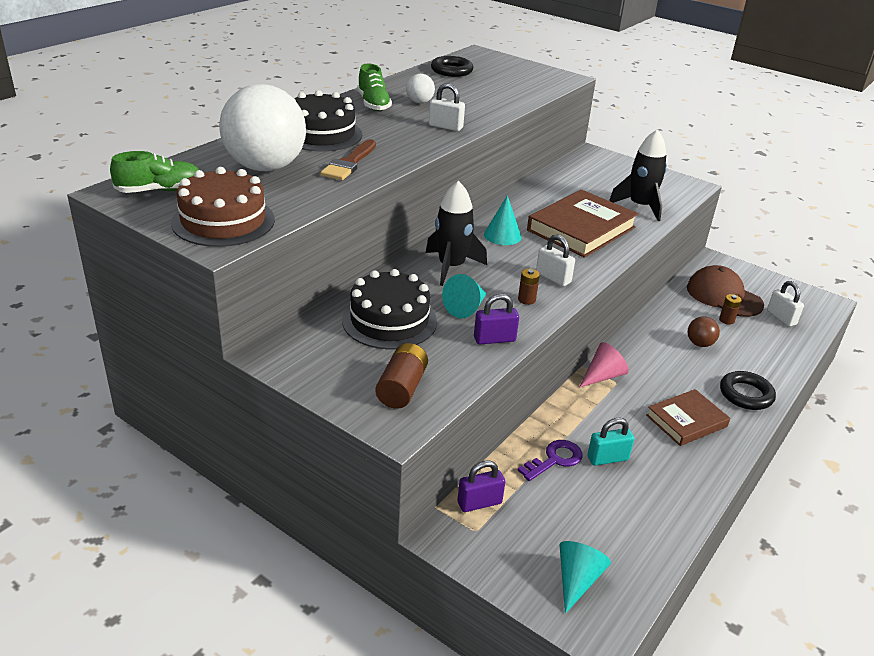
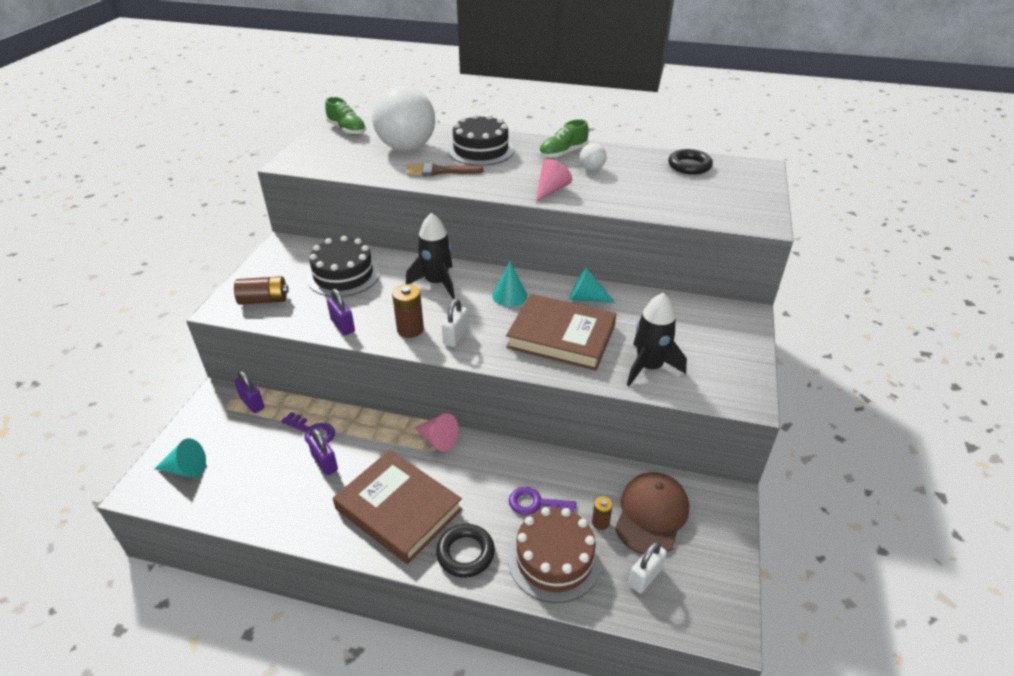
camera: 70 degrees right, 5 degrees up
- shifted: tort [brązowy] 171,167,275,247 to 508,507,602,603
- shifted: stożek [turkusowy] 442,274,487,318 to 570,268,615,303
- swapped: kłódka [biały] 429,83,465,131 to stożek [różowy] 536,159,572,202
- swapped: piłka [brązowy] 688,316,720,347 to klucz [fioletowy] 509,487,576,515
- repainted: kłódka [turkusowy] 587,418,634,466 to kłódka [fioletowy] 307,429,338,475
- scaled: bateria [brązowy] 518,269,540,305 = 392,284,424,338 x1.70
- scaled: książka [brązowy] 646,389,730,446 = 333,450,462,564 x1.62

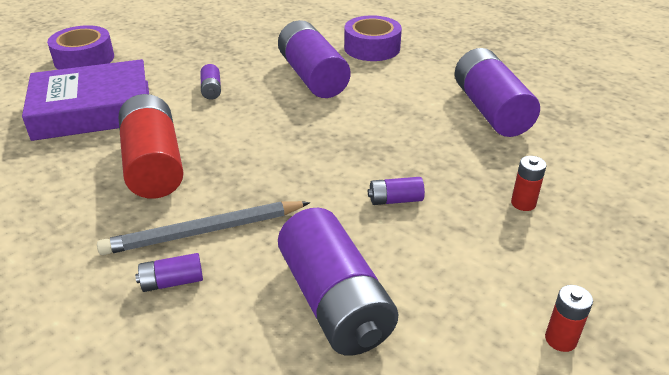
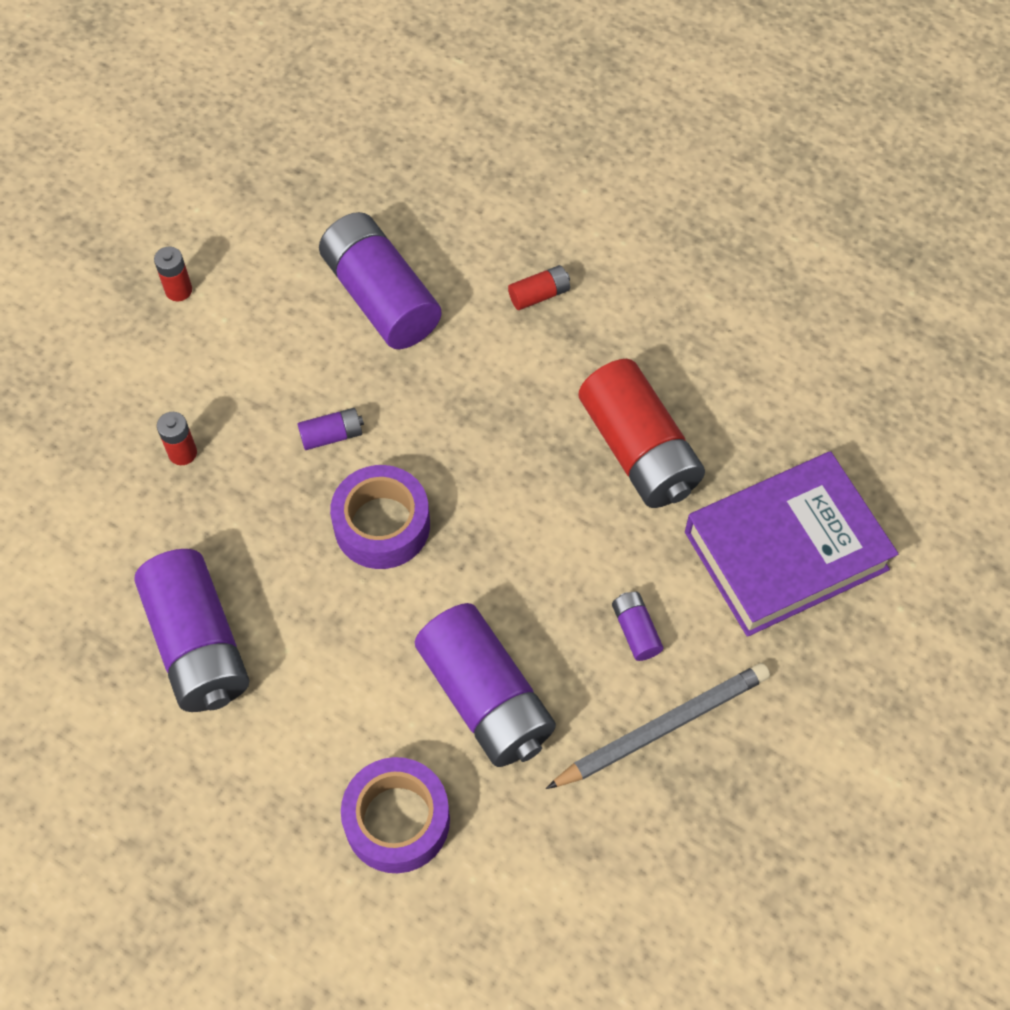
camera: 170 degrees right, 25 degrees up
- shifted: taśma klejąca [fioletowy] 47,25,114,70 to 330,465,430,569
- shifted: ołówek [szary] 97,201,310,255 to 546,663,770,789
- repainted: bateria [fioletowy] 135,253,203,292 to bateria [czerwony] 508,265,570,310

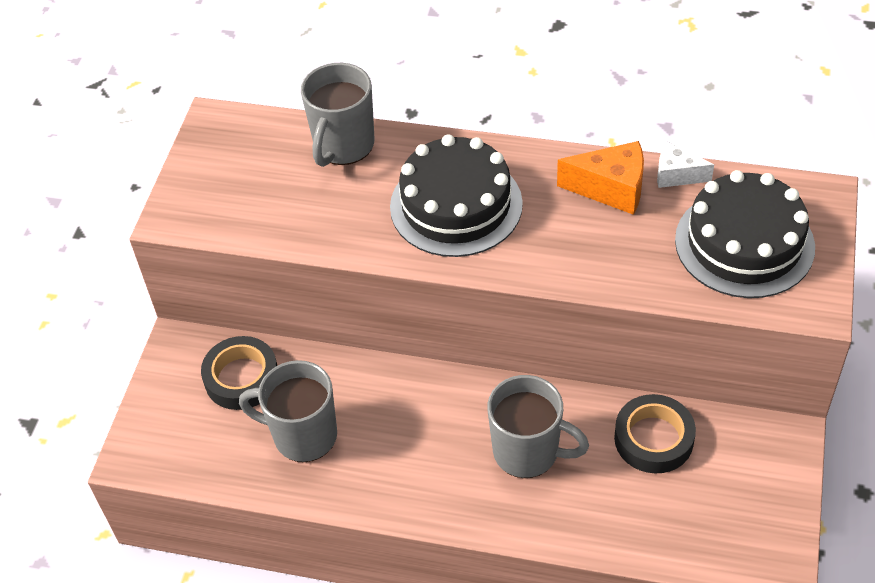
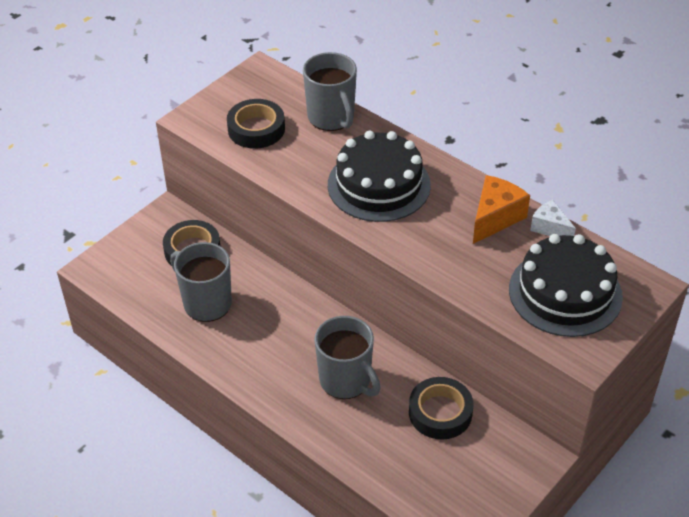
camera: 25 degrees right, 5 degrees down
- new: taśma klejąca [czarny] 227,99,285,149
- rotated: kubek [szary] 301,63,375,167 = 303,52,357,131 75 degrees counterclockwise
- rotated: ser [pomarańczowy] 557,141,644,215 = 473,175,530,244 90 degrees counterclockwise

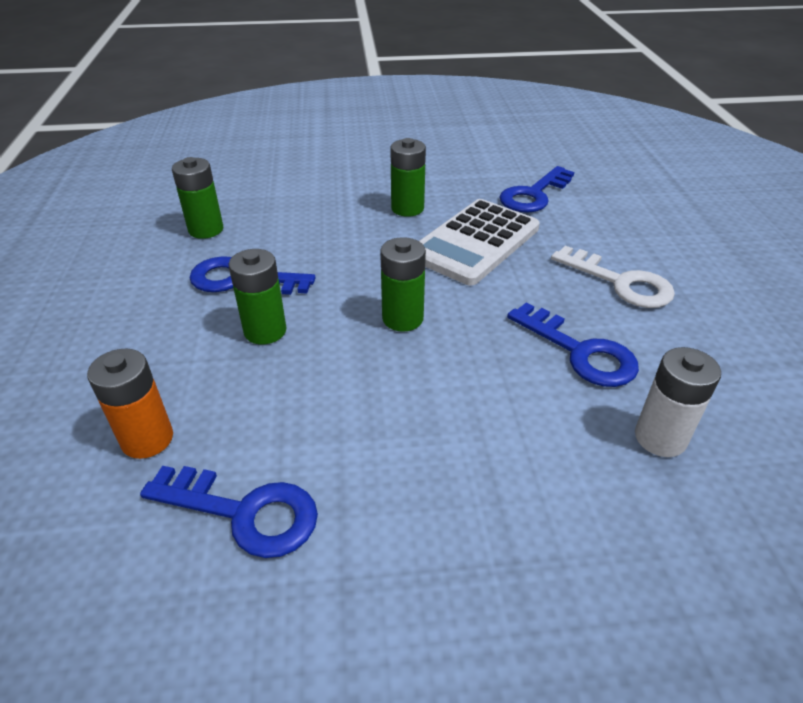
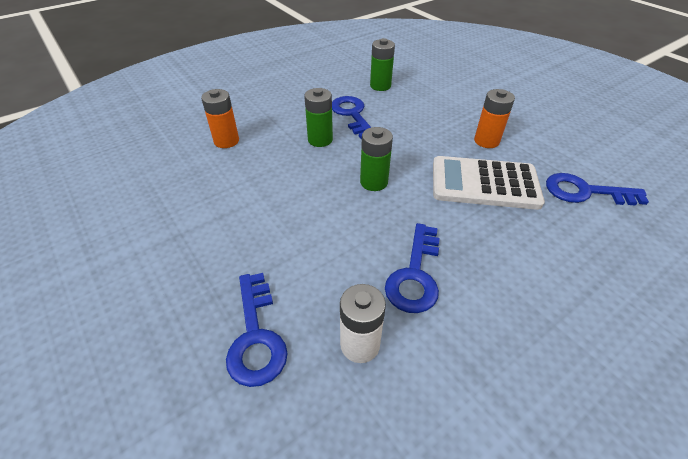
camera: 60 degrees right, 5 degrees up
- gone: klucz [biały] 551,246,675,308
- shifted: klucz [niebieski] 140,466,318,558 to 226,273,288,387
- repainted: bateria [zielony] 390,138,426,217 to bateria [pomarańczowy] 474,89,515,148

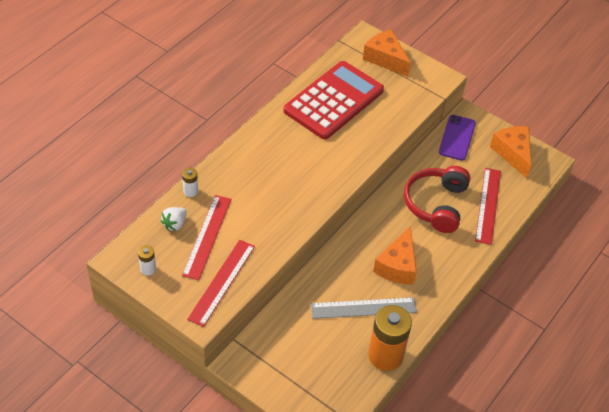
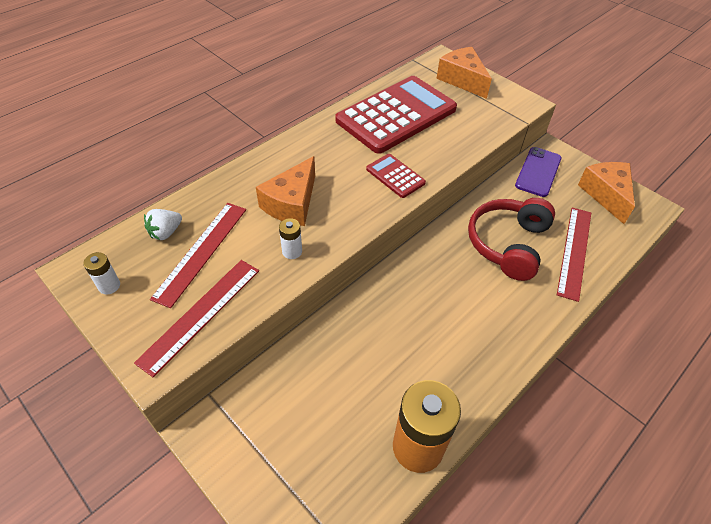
camera: 10 degrees right, 0 degrees up
- gone: linijka [szary] 311,297,417,319
- new: kalkulator [czerwony] 366,154,426,198
- shifted: bateria [biały] 182,168,198,197 to 279,218,302,259
- shifted: ser [pomarańczowy] 373,226,417,285 to 256,156,315,226

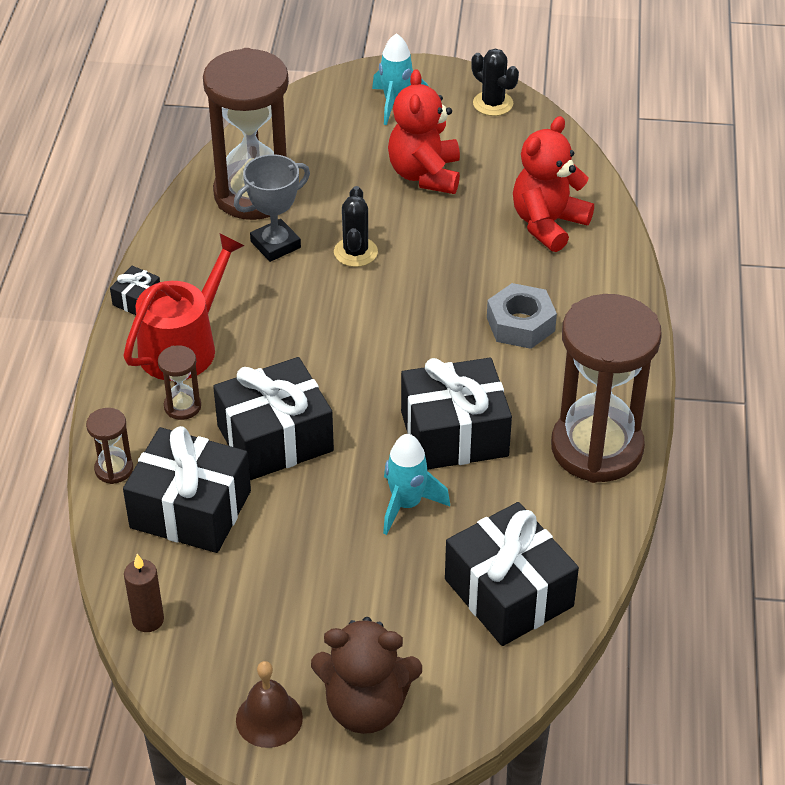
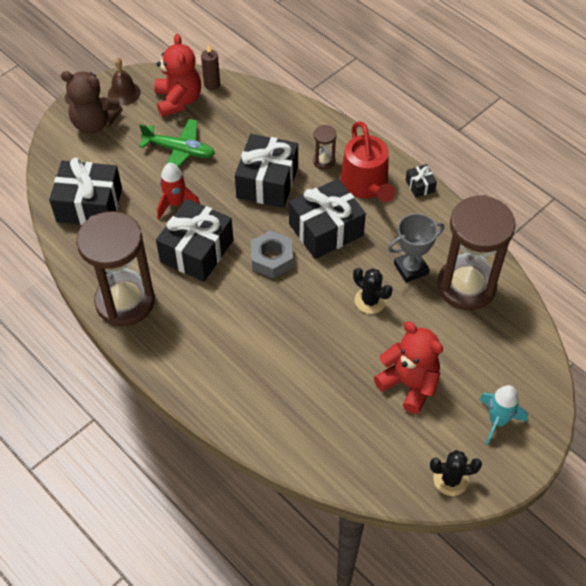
camera: 130 degrees right, 10 degrees up
- gone: klepsydra [brązowy] 86,408,133,484
- new: samolot [zielony] 139,119,215,167
- shifted: prezent [czarny] 123,426,251,553 to 289,179,366,259
- shifted: nakrętka [szary] 487,283,557,349 to 251,230,293,279
- shifted: miś [czerwony] 513,116,594,252 to 154,34,201,117
- repainted: rakieta [turkusowy] 383,434,450,535 to rakieta [czerwony] 157,163,200,219
- rotated: puchar [szary] 234,154,310,262 = 388,213,444,283 60 degrees clockwise
- rotated: miś [brązowy] 311,617,422,734 = 61,71,122,134 120 degrees counterclockwise

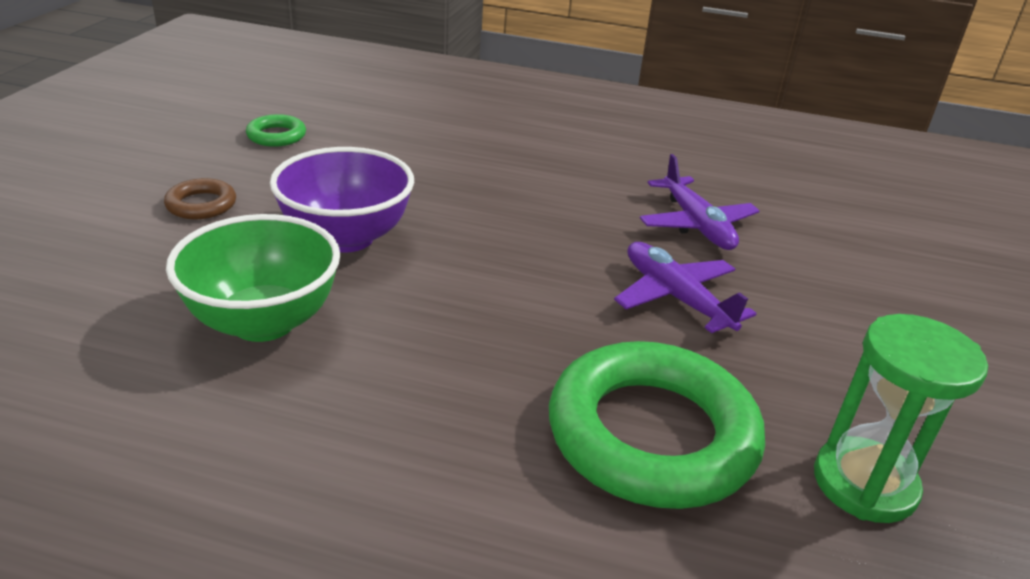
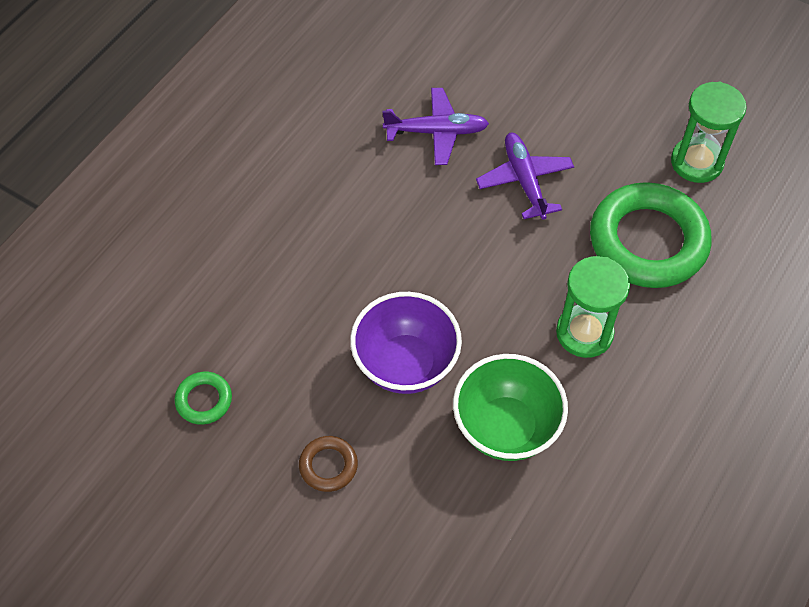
camera: 70 degrees left, 25 degrees up
- new: klepsydra [zielony] 556,256,630,358
- rotated: samolot [fioletowy] 614,242,757,333 = 476,133,574,220 90 degrees clockwise

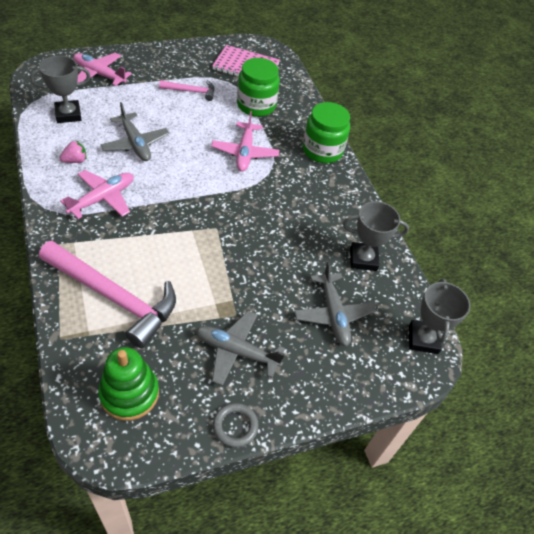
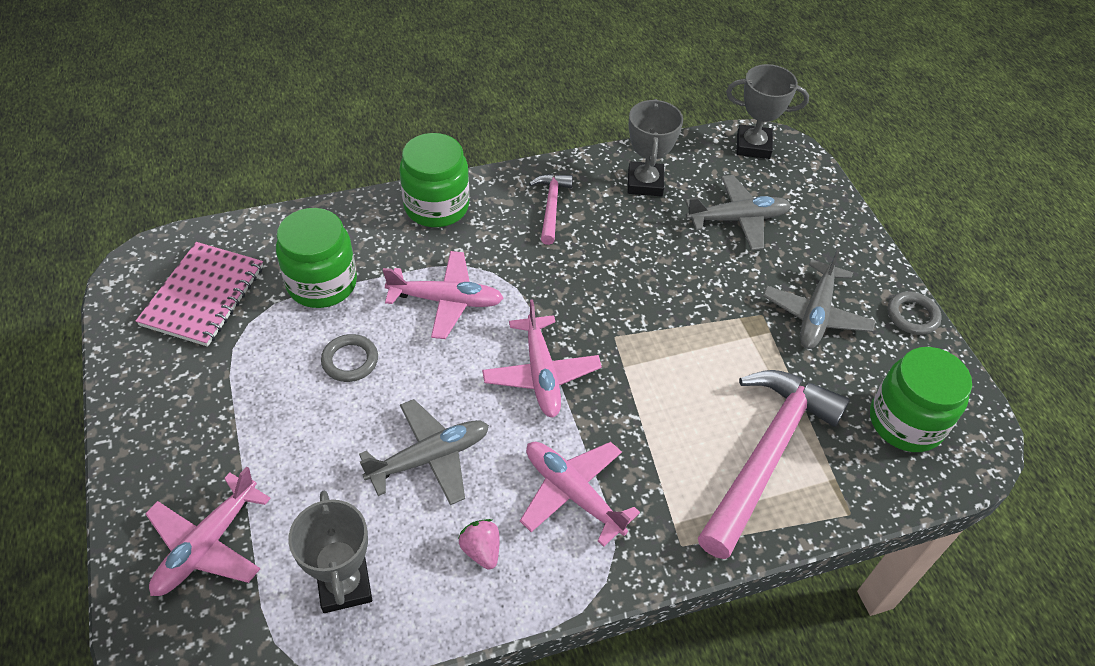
camera: 85 degrees left, 0 degrees up
- new: pierścień [szary] 321,334,378,382
- new: samolot [różowy] 482,299,602,418
- shifted: młotek [różowy] 159,80,215,101 to 529,174,573,245
- swapped: zabawka nakładanka [zielony] 98,347,159,421 to słoik [zielony] 870,347,972,452

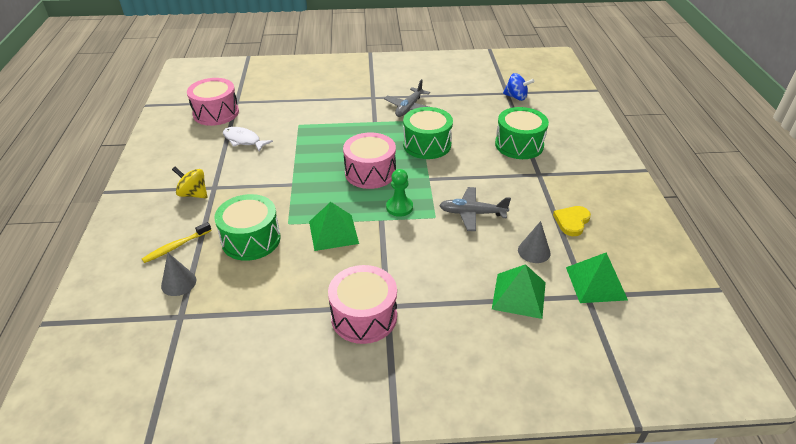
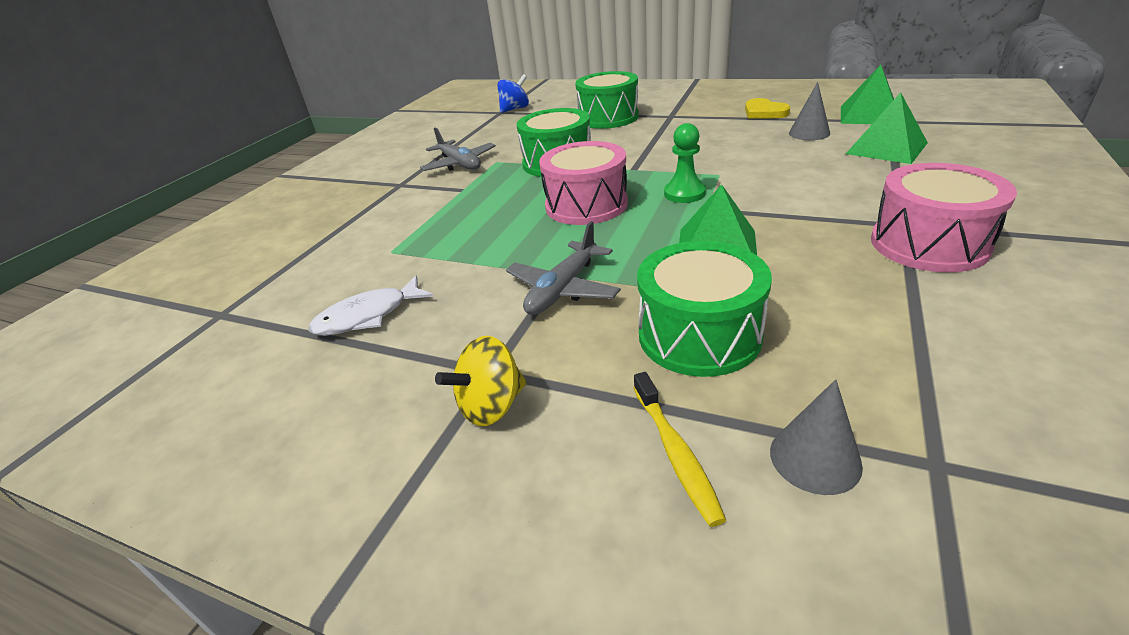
camera: 60 degrees left, 5 degrees down
- gone: bęben [różowy] 187,78,239,126
- shifted: samolot [szary] 439,187,511,231 to 506,221,621,315

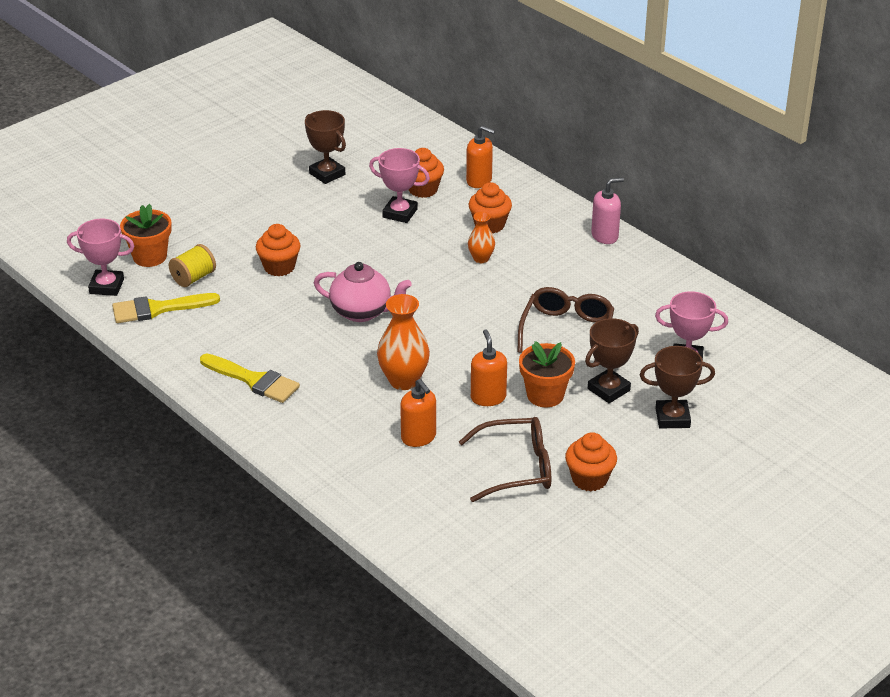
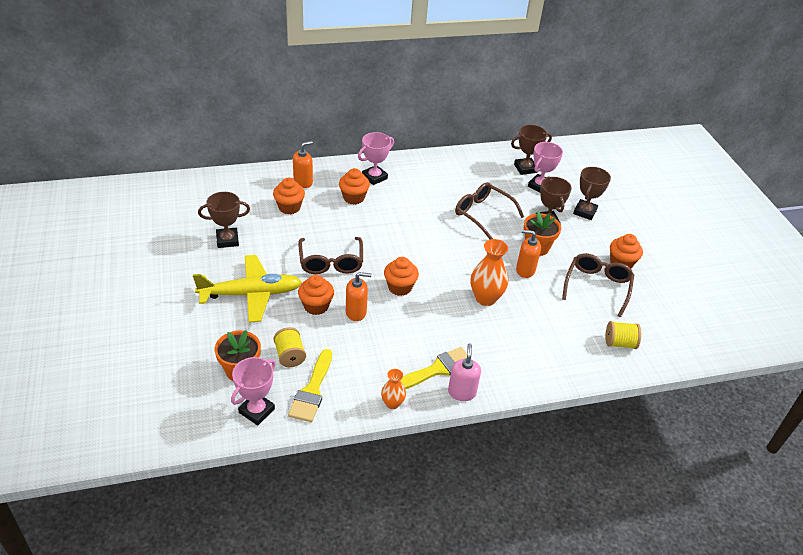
camera: 65 degrees left, 5 degrees up
- new: samolot [żółty] 193,255,302,323
- new: okulary [brązowy] 298,237,363,274
- new: puchar [brązowy] 511,125,552,175
- new: szpulka [żółty] 605,321,641,349
- shifted: puchar [różowy] 369,148,430,223 to 358,132,394,185
- shifted: dozownik mydła [pomarańczowy] 400,379,436,447 to 346,272,372,321
- shifted: wazon [pomarańczowy] 468,212,495,263 to 381,369,406,409
- shifted: dozownik mydła [różowy] 591,177,624,244 to 448,344,481,401
- swapped: imbryk [różowy] 314,262,412,322 to muffinka [pomarańczowy] 384,257,419,296

